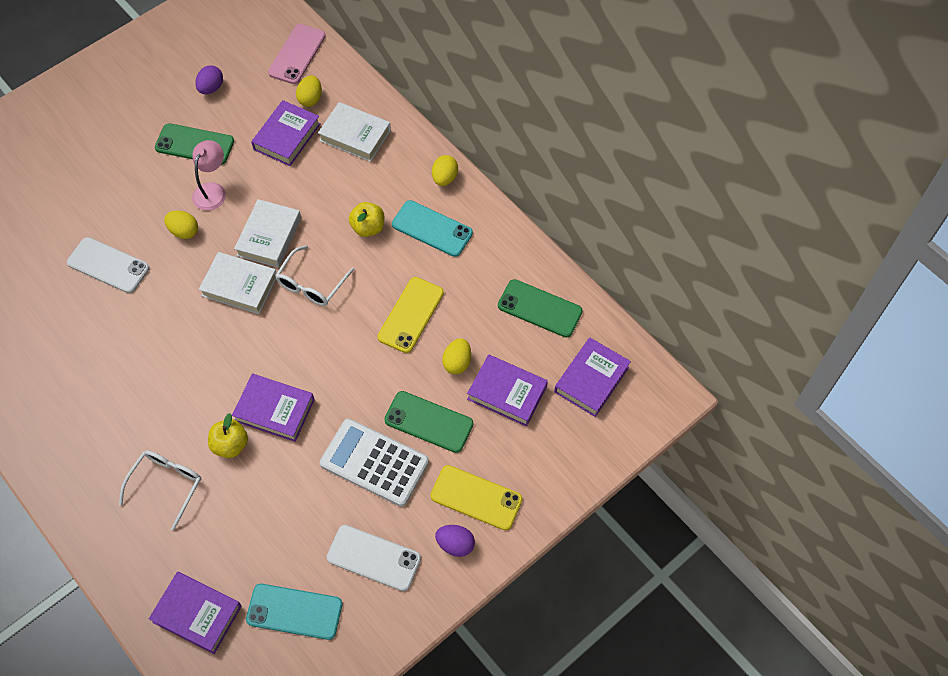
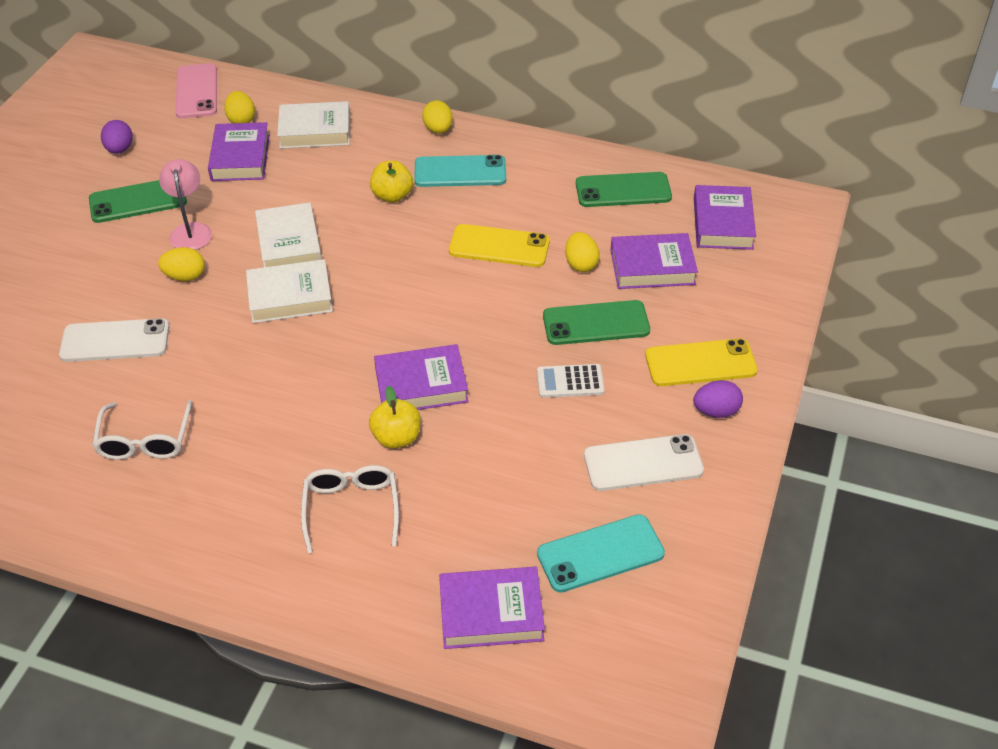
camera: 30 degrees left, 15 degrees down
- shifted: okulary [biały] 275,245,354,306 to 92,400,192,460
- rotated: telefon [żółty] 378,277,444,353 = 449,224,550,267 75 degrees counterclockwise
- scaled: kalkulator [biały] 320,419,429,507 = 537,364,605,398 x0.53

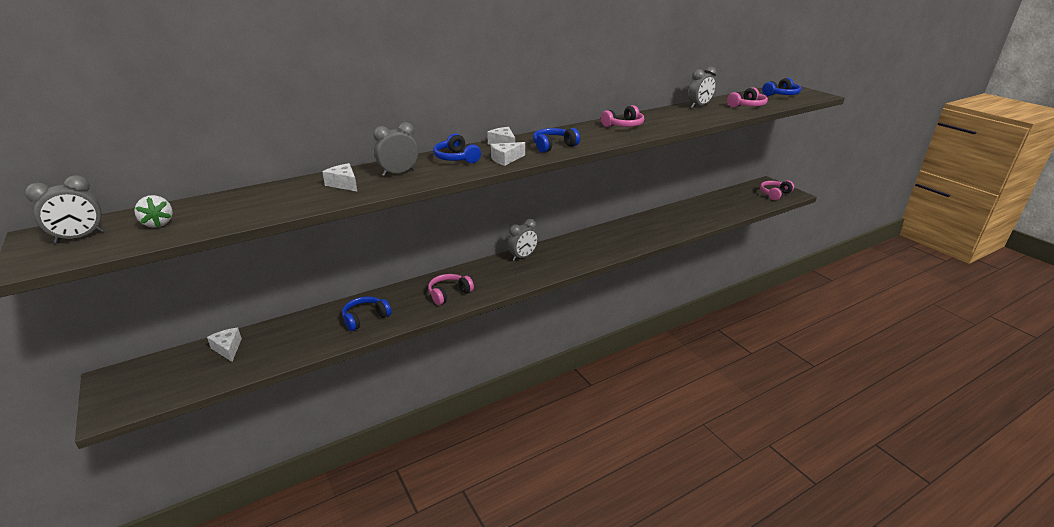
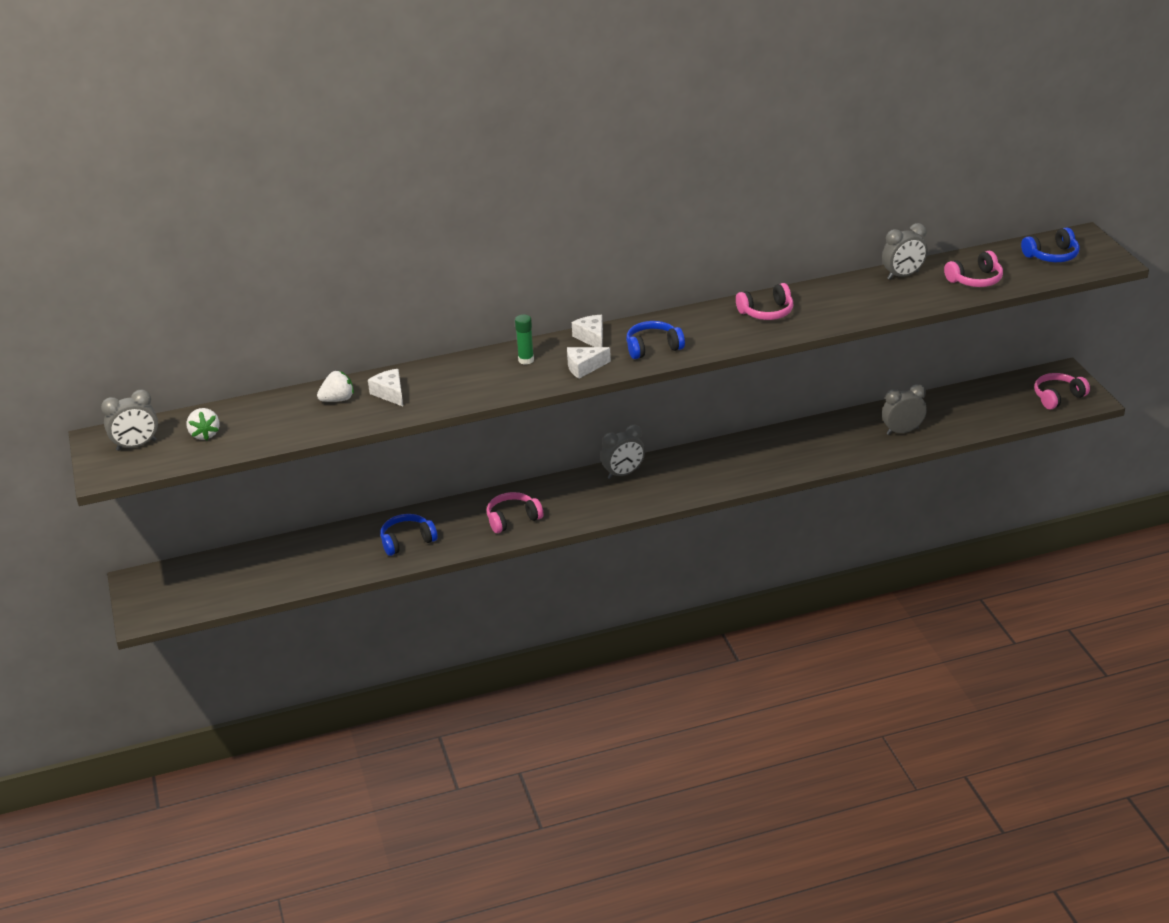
camera: 15 degrees right, 5 degrees up
- gone: ser [biały] 207,328,242,362
- new: truskawka [biały] 317,371,354,402
- shifted: budzik [szary] 373,122,418,176 to 882,384,927,435
- swapped: słuchawki [niebieski] 433,134,481,163 to klej w sztyfcie [zielony] 515,314,534,365

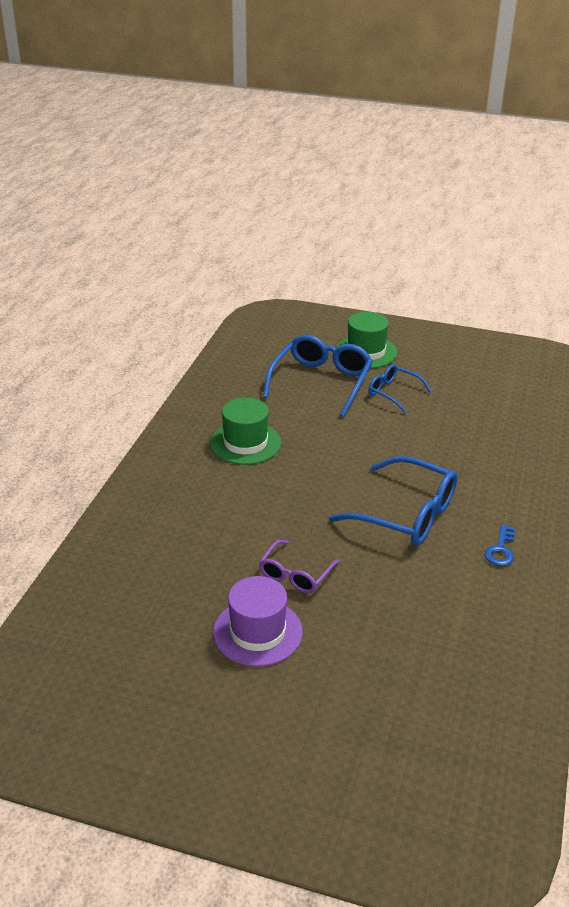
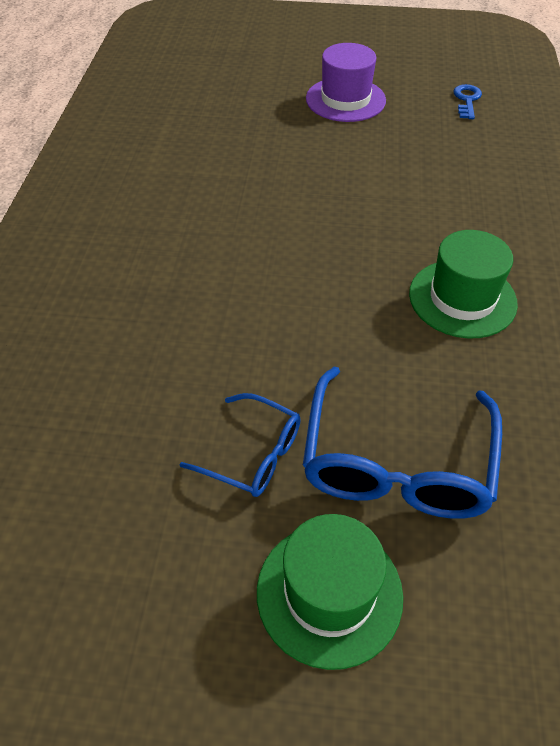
camera: 170 degrees right, 15 degrees up
- gone: okulary [fioletowy] 259,540,340,593
- gone: okulary [niebieski] 329,456,458,545
- shifted: klucz [niebieski] 484,524,515,566 to 453,84,482,119

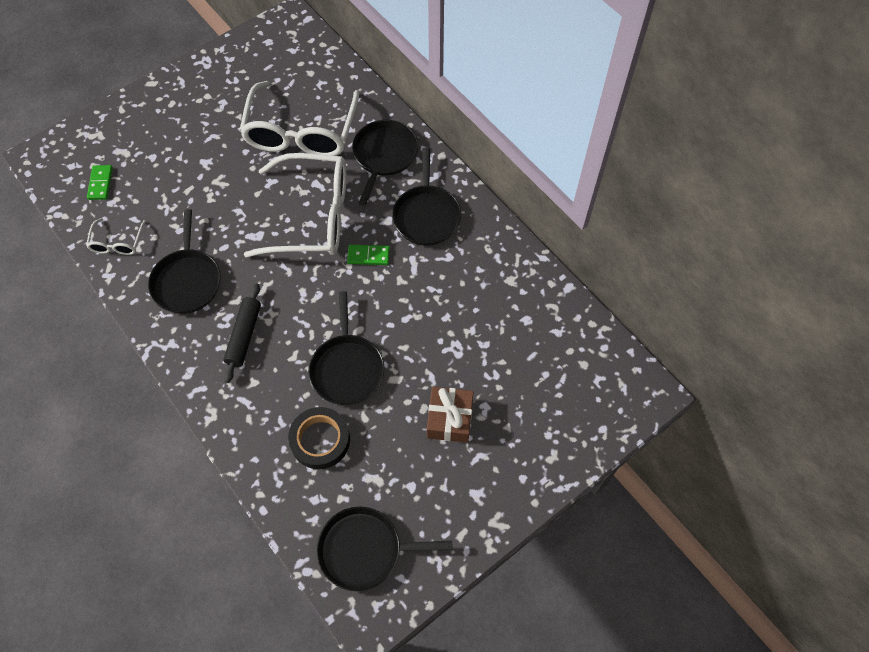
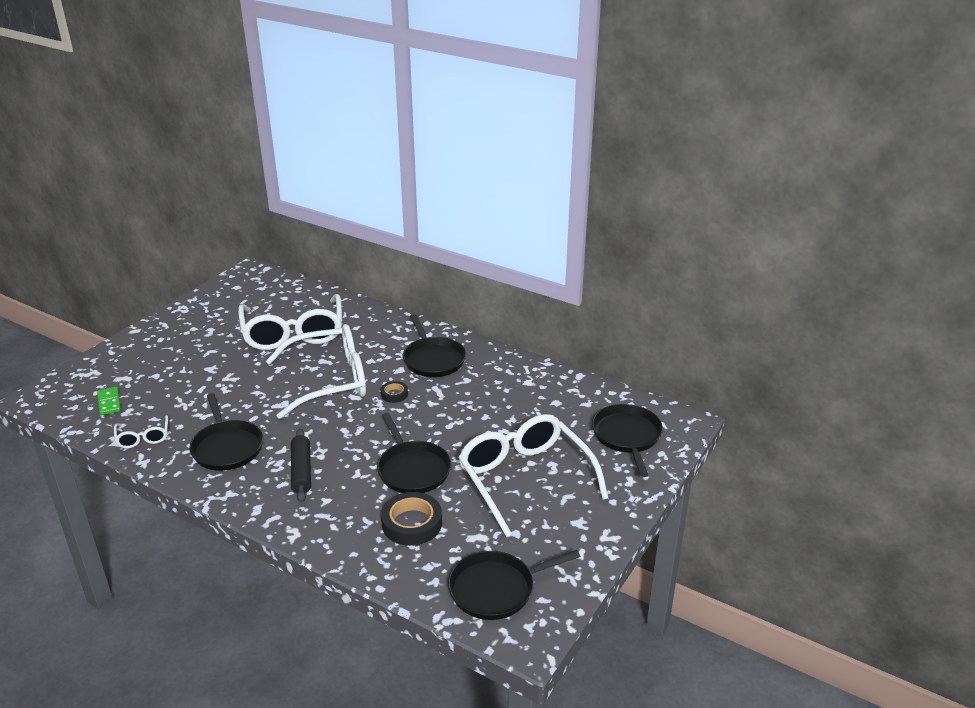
camera: 20 degrees left, 30 degrees down
- shifted: patelnia [czarny] 352,120,418,206 to 592,404,663,477
- swapped: kostka domina [zielony] 347,245,390,265 to taśma klejąca [czarny] 381,381,408,403
- swapped: prezent [brązowy] 427,387,474,443 to okulary [biały] 458,414,609,537

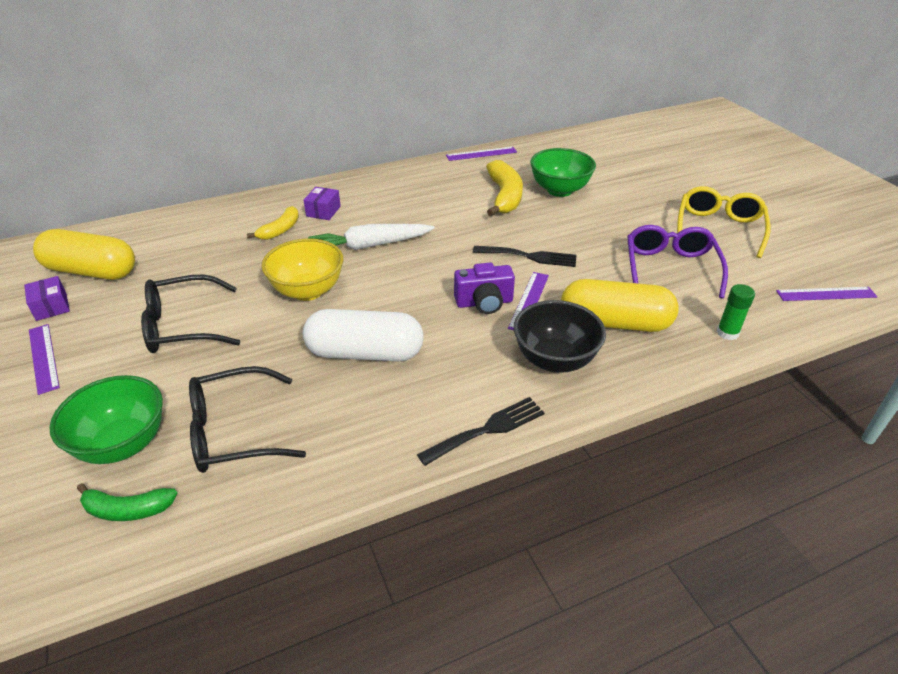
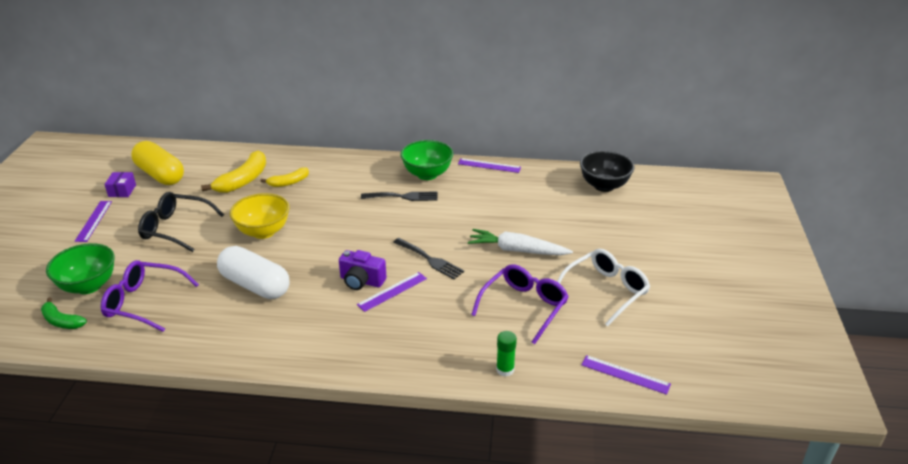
camera: 30 degrees right, 5 degrees down
- gone: pudełko [fioletowy] 303,187,341,220
- gone: kapsułka [żółty] 561,279,679,332
- shifted: marchewka [biały] 308,224,435,250 to 468,229,573,255
- shifted: widelec [czarny] 417,397,545,466 to 361,192,438,201
- shifted: banan [żółty] 486,160,523,216 to 201,151,266,193
- shifted: miska [czarny] 514,300,606,373 to 580,151,634,192
- shifted: miska [zielony] 530,148,596,197 to 401,140,453,180
- repainted: okulary [czarny] 189,366,306,473 to okulary [fioletowy] 101,260,199,332
- repainted: okulary [żółty] 677,186,771,258 to okulary [biały] 557,249,650,326

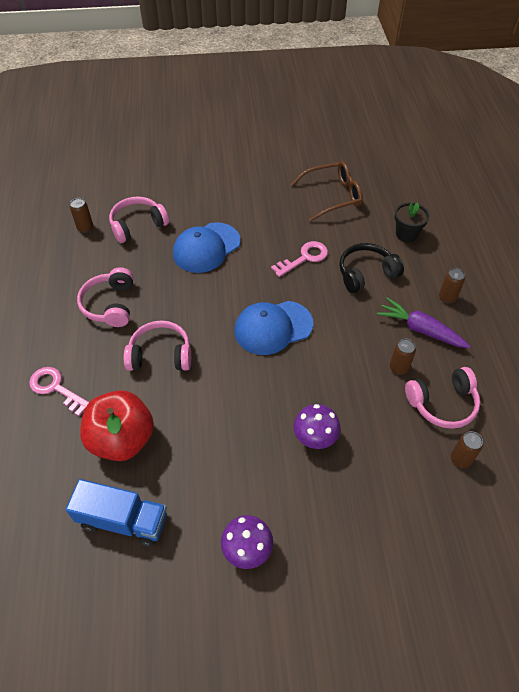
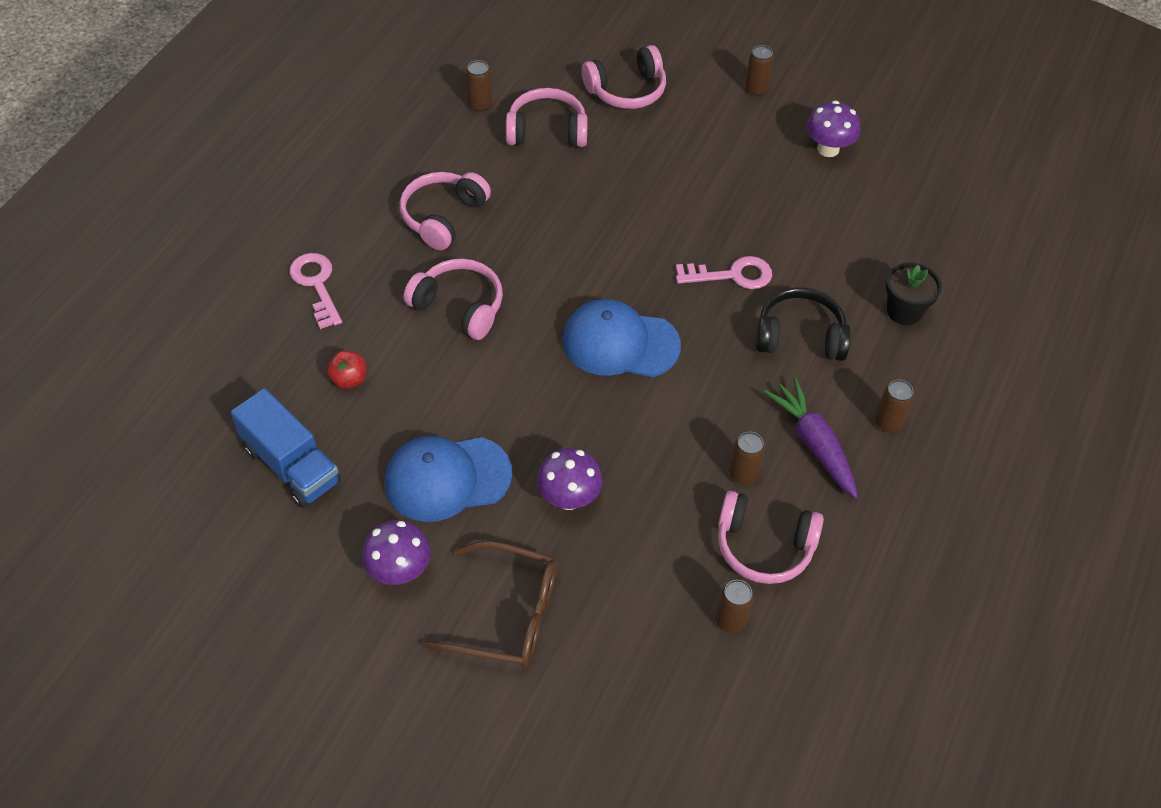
camera: 30 degrees right, 0 degrees up
- new: słuchawki [różowy] 582,45,666,109
- new: puszka [brązowy] 745,45,774,96
- new: grzyb [fioletowy] 806,101,860,157
- shifted: czapka [niebieski] 173,222,241,273 to 385,436,512,522
- shifted: okulary [brązowy] 291,161,363,222 to 421,541,557,667
- scaled: jabłko [czerwony] 80,390,154,461 = 327,351,366,389 x0.42

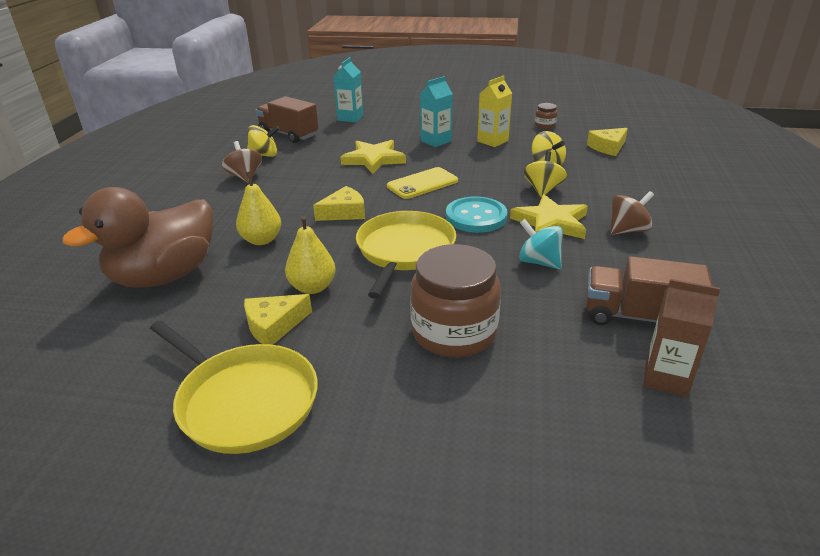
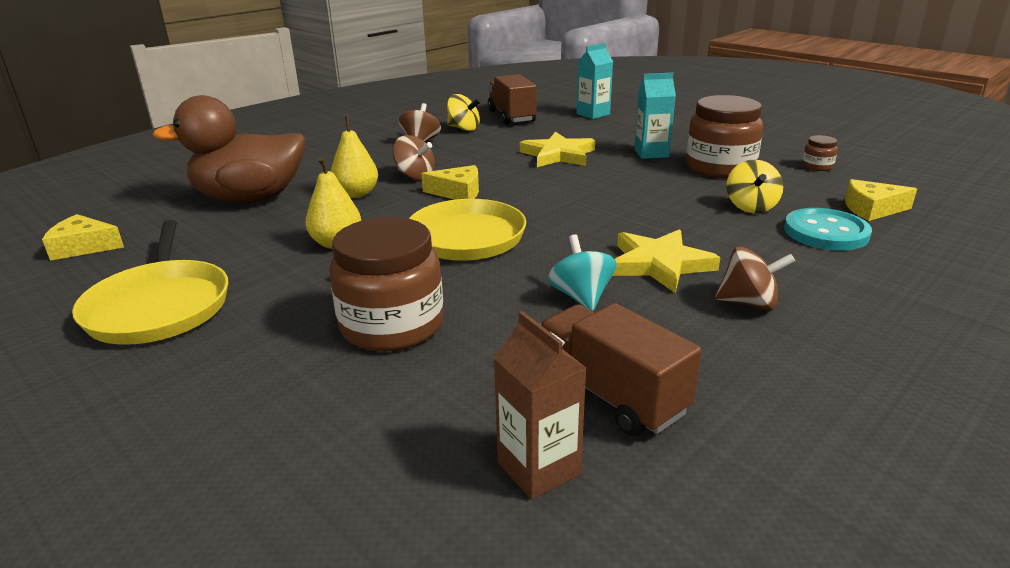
camera: 35 degrees right, 5 degrees down
- gone: telefon [żółty] 387,167,458,199
- gone: bączek [żółty] 524,151,567,198
- new: bączek [brązowy] 393,135,435,180
- shifted: ser [żółty] 244,294,312,345 to 42,214,124,261
- shifted: guzik [turkusowy] 446,197,507,233 to 784,208,872,251
- swapped: karton mleka [żółty] 477,75,512,147 to słoik [brązowy] 686,95,763,178

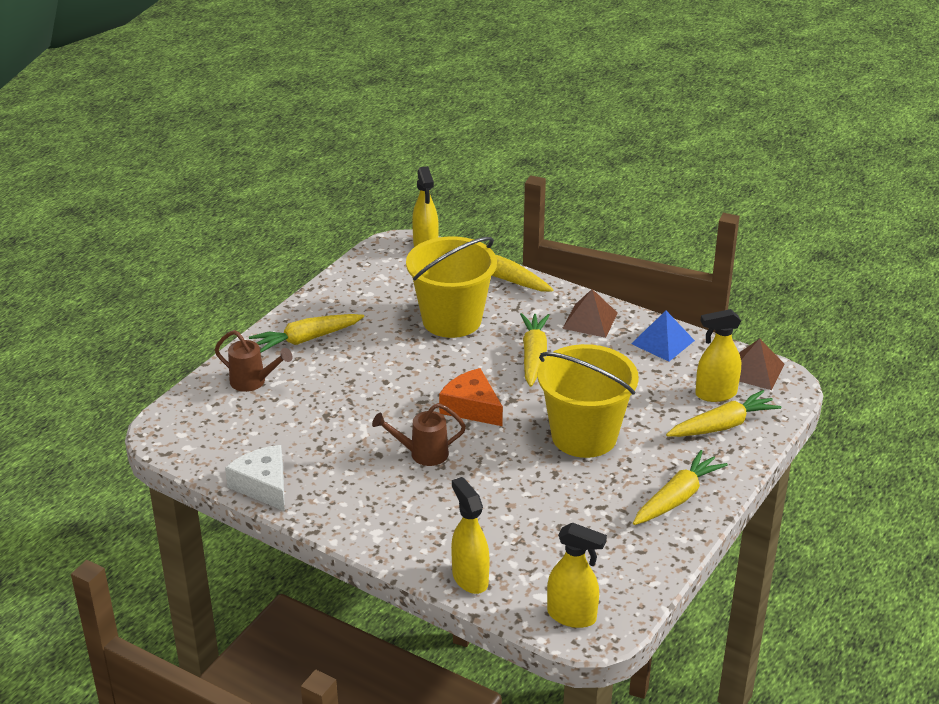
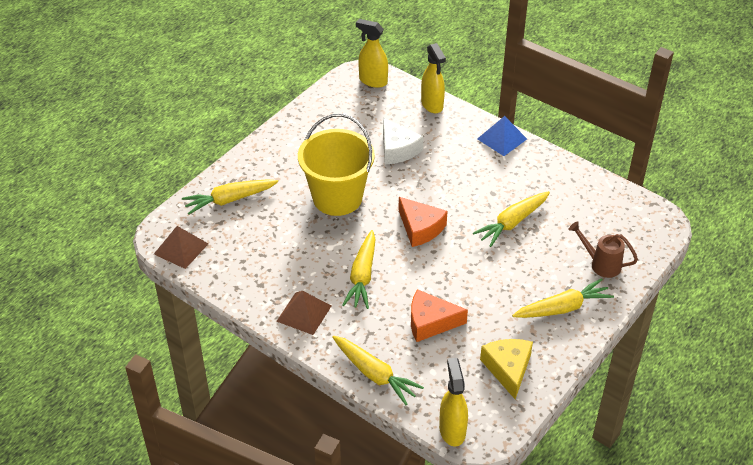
camera: 175 degrees left, 10 degrees up
- gone: konewka [brązowy] 372,403,466,466
- gone: spryskiwacz [żółty] 695,309,741,402
- new: ser [żółty] 480,339,533,399
- shifted: ser [biały] 225,445,285,511 to 383,118,424,164
- shifted: piramida [niebieski] 631,311,695,362 to 477,116,527,156
- shifted: marchewka [żółty] 633,450,728,525 to 473,191,550,247
- swapped: wiadro [żółty] 406,236,497,338 to ser [pomarańczowy] 411,289,468,342

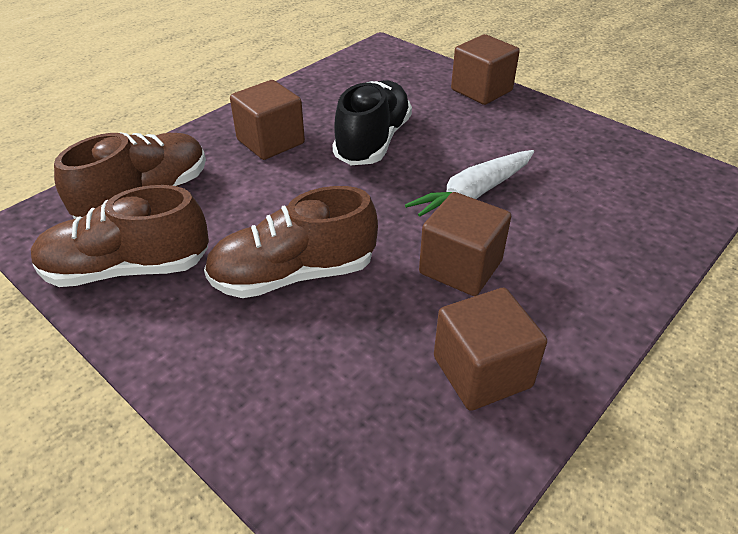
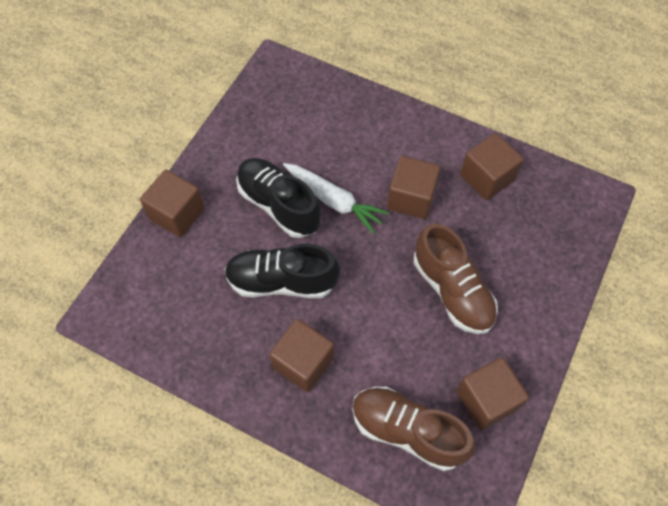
camera: 105 degrees left, 20 degrees up
- new: but [czarny] 236,158,321,238
- swapped: but [brązowy] 31,185,209,287 to sześcian [brązowy] 456,357,529,430

